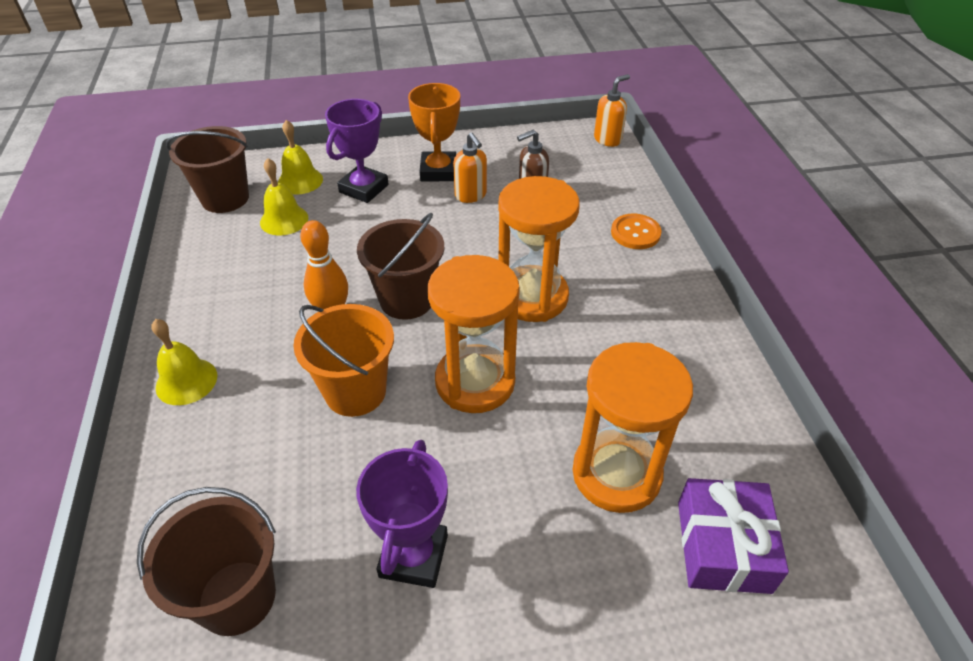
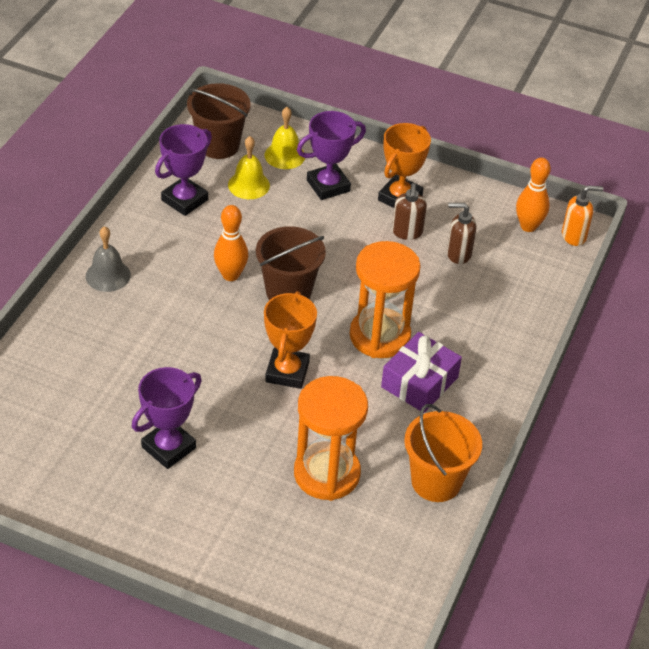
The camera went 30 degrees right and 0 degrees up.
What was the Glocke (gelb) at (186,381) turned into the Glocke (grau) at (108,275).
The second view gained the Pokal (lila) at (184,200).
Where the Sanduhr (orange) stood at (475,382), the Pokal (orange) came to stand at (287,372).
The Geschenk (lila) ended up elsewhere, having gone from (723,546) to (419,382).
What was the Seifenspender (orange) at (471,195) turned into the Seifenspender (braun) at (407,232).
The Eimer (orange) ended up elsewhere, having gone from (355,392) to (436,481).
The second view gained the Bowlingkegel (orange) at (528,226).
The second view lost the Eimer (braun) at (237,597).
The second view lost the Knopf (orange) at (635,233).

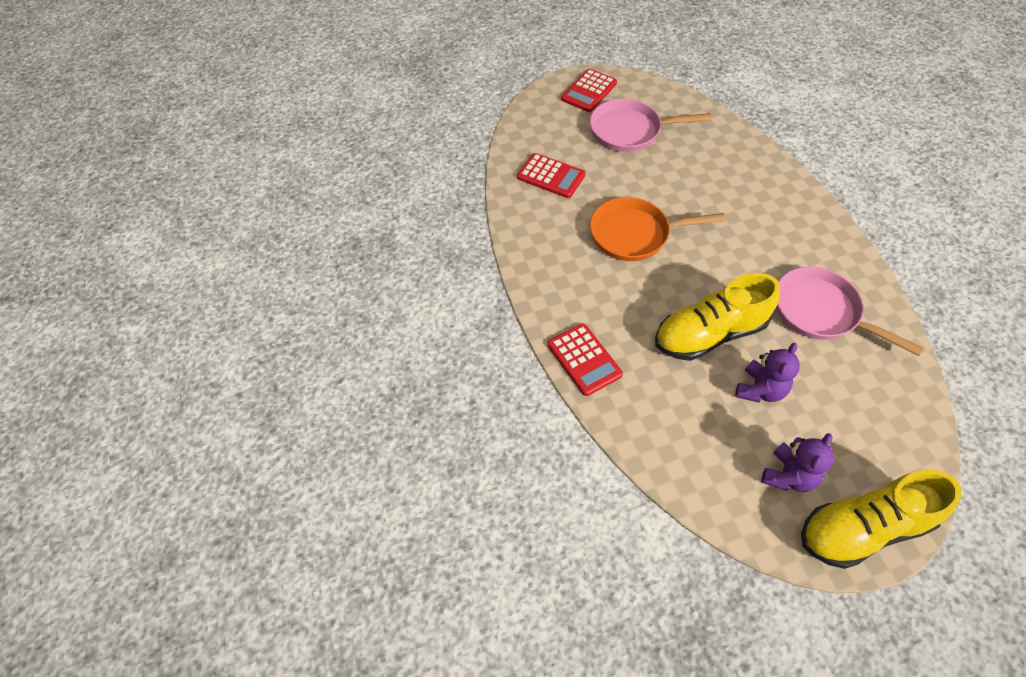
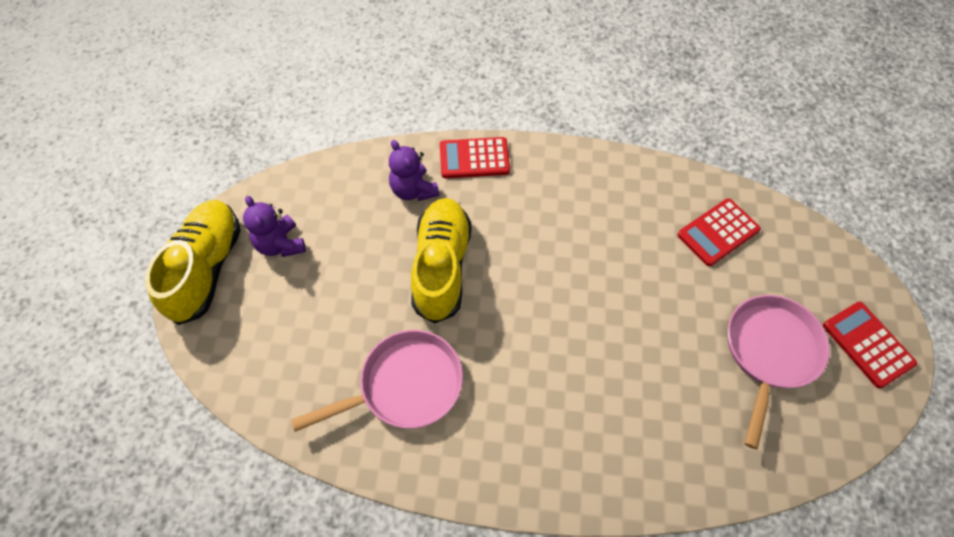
The camera went 115 degrees right and 5 degrees up.
The Teddybär (lila) ended up elsewhere, having gone from (760,390) to (413,190).
The second view lost the Pfanne (orange) at (634,234).

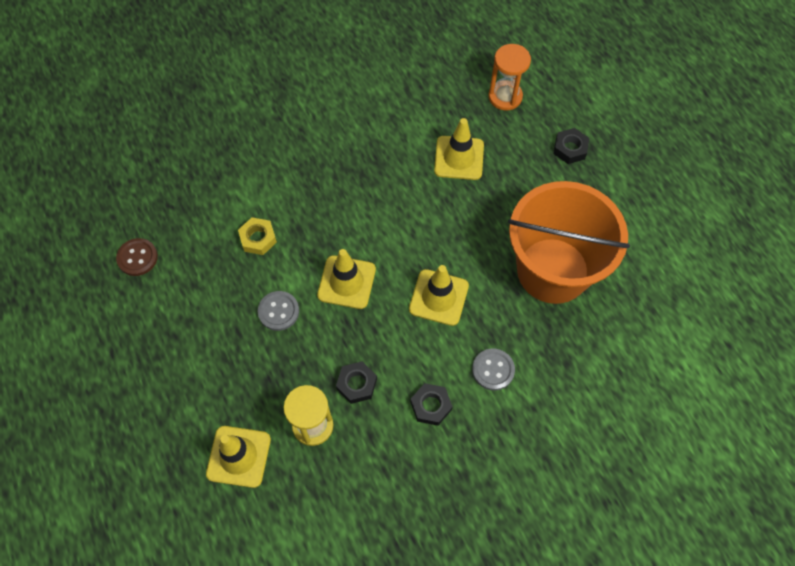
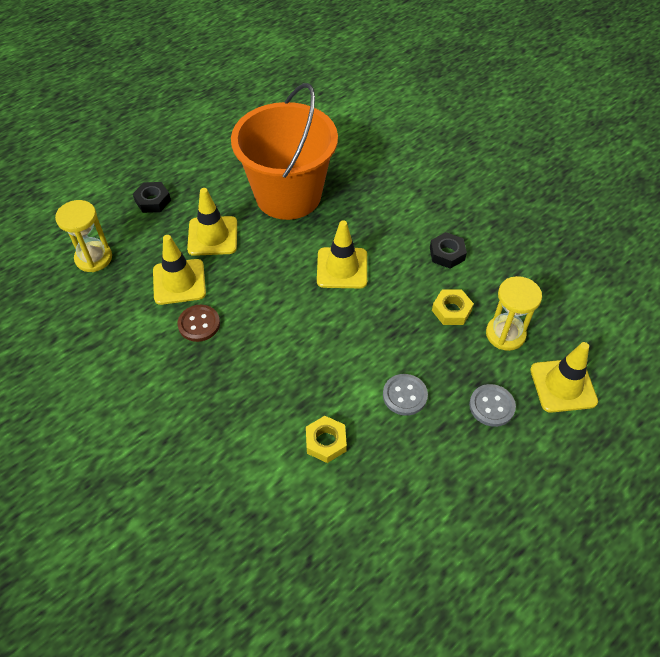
The camera went 105 degrees left and 10 degrees down.
What was the Sanduhr (orange) at (505,97) turned into the Sanduhr (gelb) at (94,258).
The Knopf (braun) ended up elsewhere, having gone from (137,258) to (199,324).
The Leitkegel (gelb) ended up elsewhere, having gone from (346,282) to (212,236).
What was the Sechskantmutter (schwarz) at (356,384) turned into the Sechskantmutter (gelb) at (451,310).
The Knopf (grau) ended up elsewhere, having gone from (493,370) to (491,406).

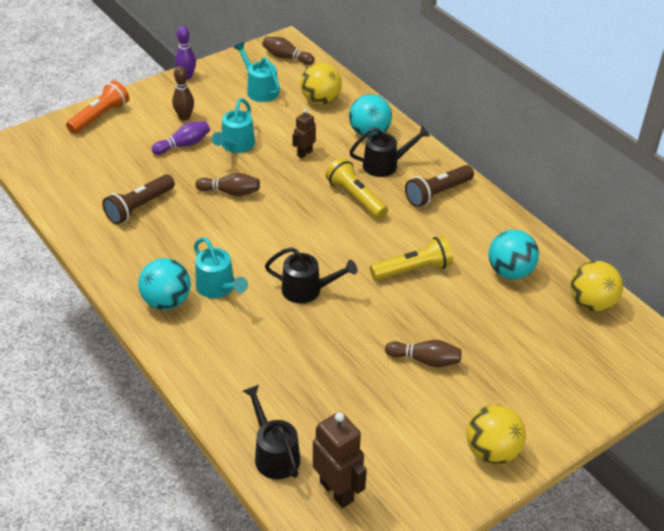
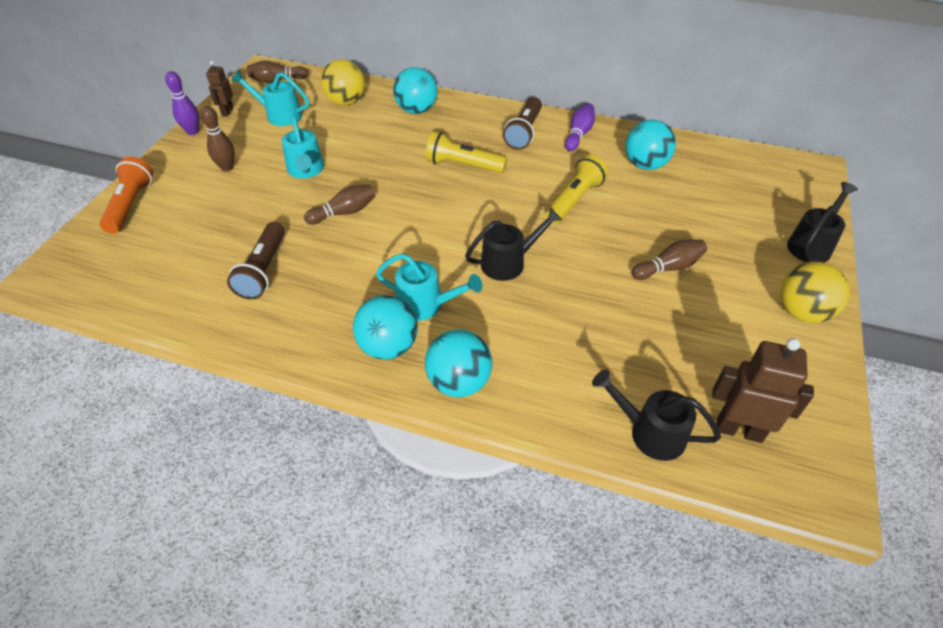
The camera went 35 degrees left and 5 degrees up.
The Roboter (braun) ended up elsewhere, having gone from (304,153) to (227,112).
The second view gained the Ball (türkis) at (459,382).
The Bowlingkegel (lila) ended up elsewhere, having gone from (183,145) to (578,134).
The Gießkanne (schwarz) ended up elsewhere, having gone from (386,165) to (812,244).
The second view lost the Ball (gelb) at (591,303).

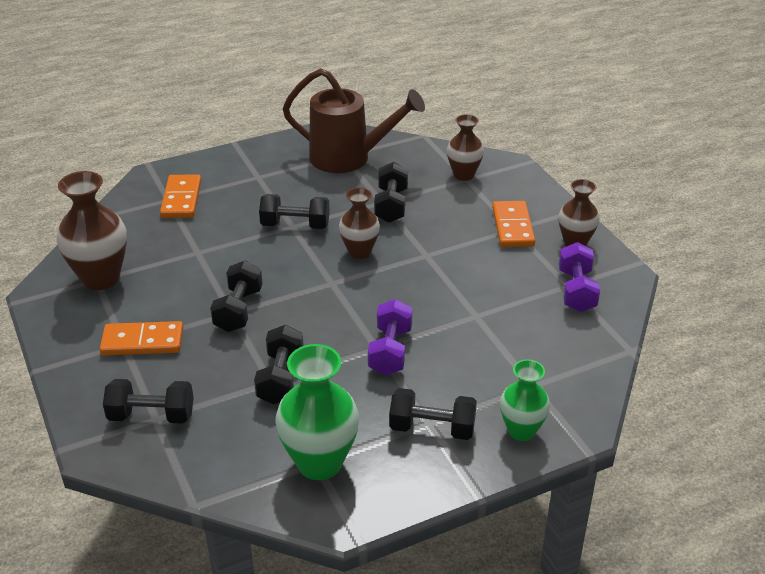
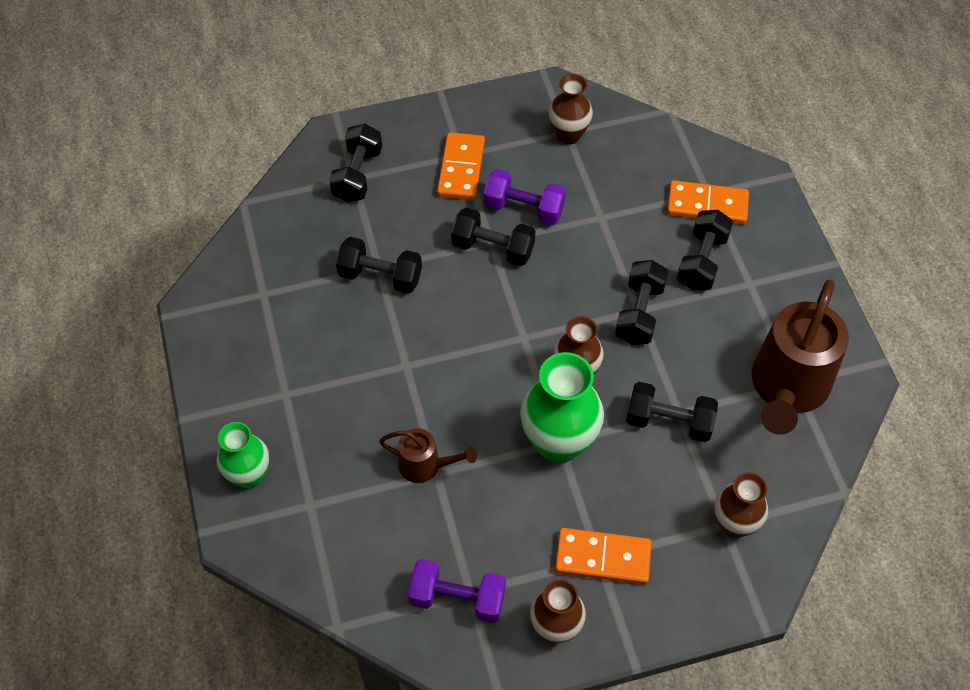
The camera went 100 degrees right and 20 degrees up.
The second view gained the Gießkanne (braun) at (426,466).
The Hantel (lila) ended up elsewhere, having gone from (390,351) to (524,209).
The Vase (grün) ended up elsewhere, having gone from (319,463) to (558,443).
The size of the Vase (braun) at (100,278) changed by a factor of 0.63.
The Hantel (schwarz) ended up elsewhere, having gone from (432,428) to (702,261).

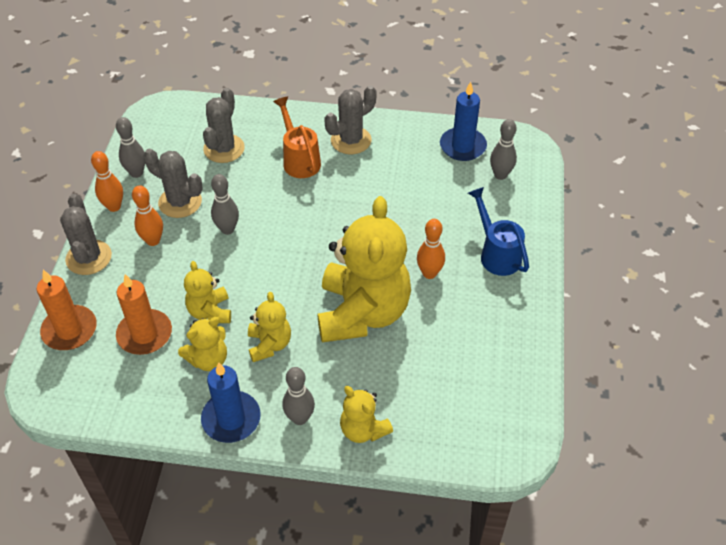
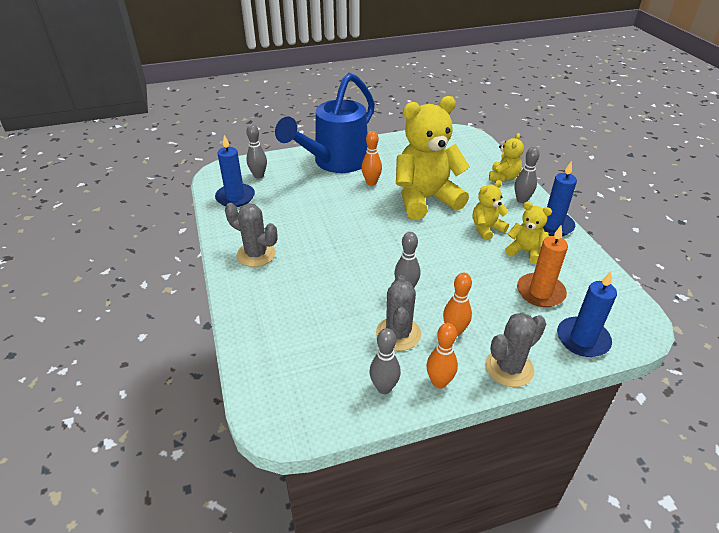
The camera went 115 degrees left and 10 degrees down.
The size of the Gießkanne (blau) at (496,253) changed by a factor of 1.92.
What was the Kerze (orange) at (69,330) turned into the Kerze (blau) at (582,339).
The second view lost the Teddybär (gelb) at (210,312).
The second view lost the Kaktus (grau) at (224,149).
The second view lost the Gießkanne (orange) at (299,159).

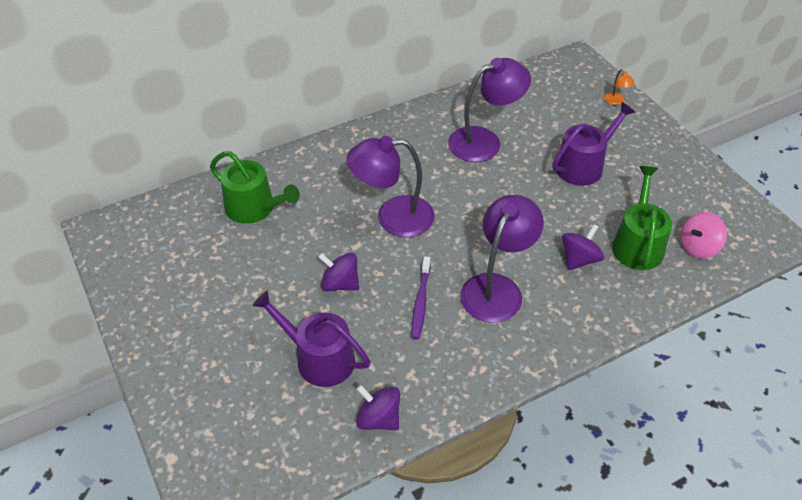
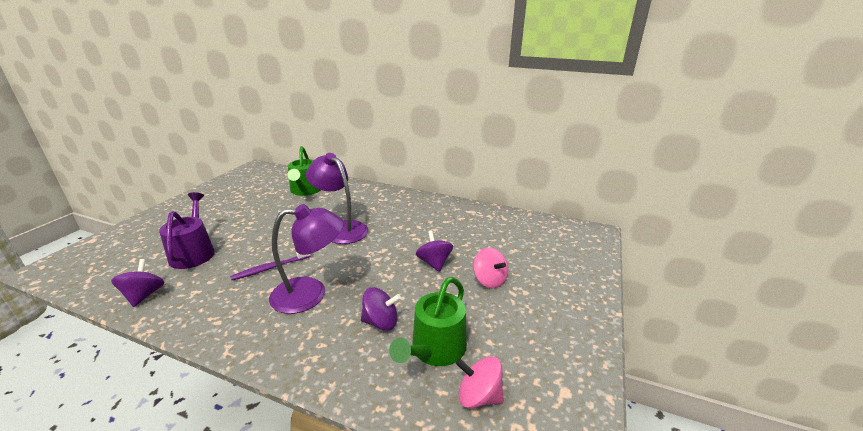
The camera went 50 degrees right and 20 degrees down.
The Gießkanne (grün) at (637,244) ended up facing another way, 150 degrees clockwise from before.
The Kreisel (lila) ended up elsewhere, having gone from (340,284) to (434,263).
Where the Gießkanne (lila) stood at (583,165), the Kreisel (rosa) came to stand at (489,280).
The second view lost the Lampe (lila) at (484,141).
The second view lost the Lampe (orange) at (616,101).

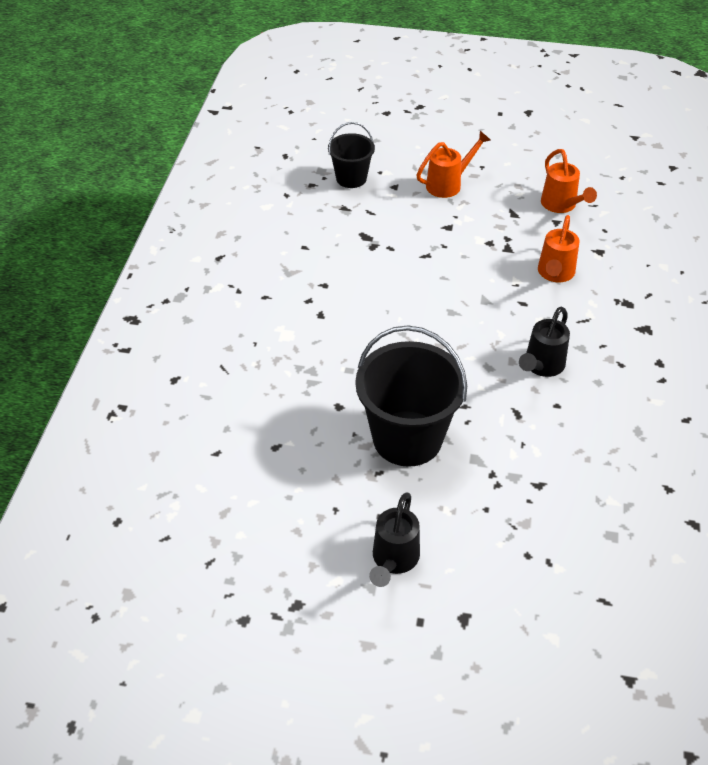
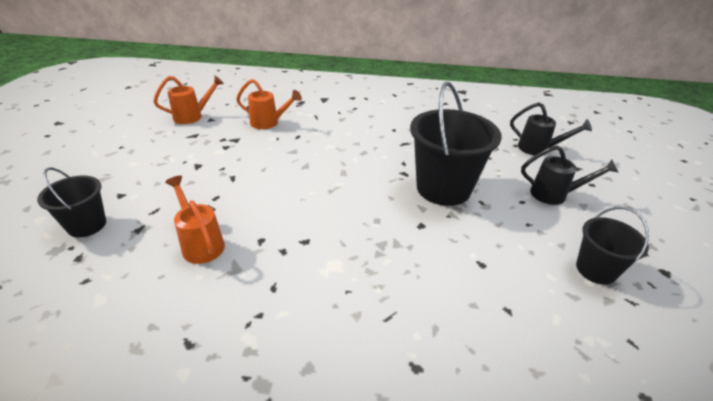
The camera went 95 degrees left and 10 degrees down.
The Gießkanne (orange) ended up elsewhere, having gone from (448,184) to (200,243).
The Gießkanne (schwarz) ended up elsewhere, having gone from (541,366) to (538,149).
The second view gained the Eimer (schwarz) at (595,270).

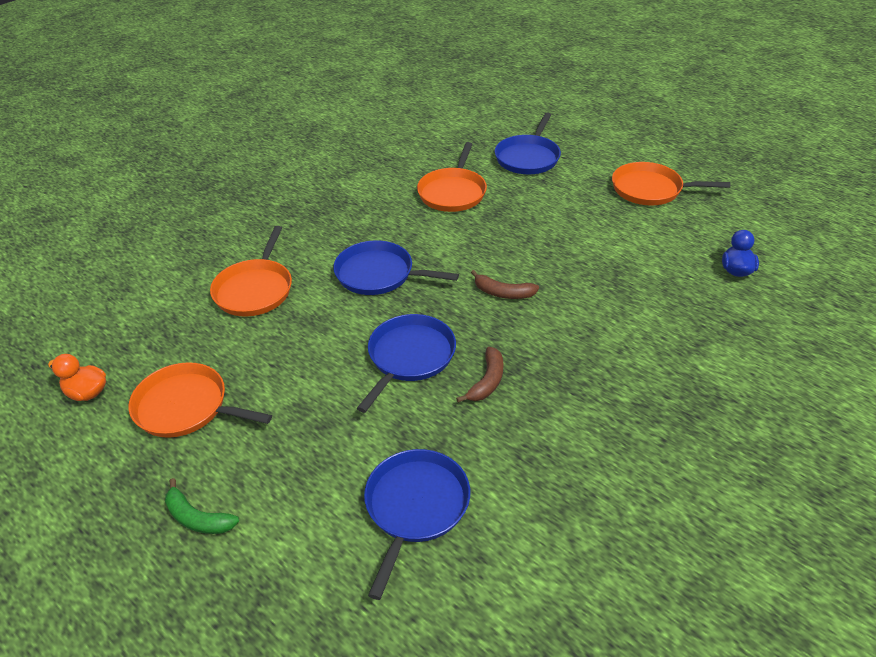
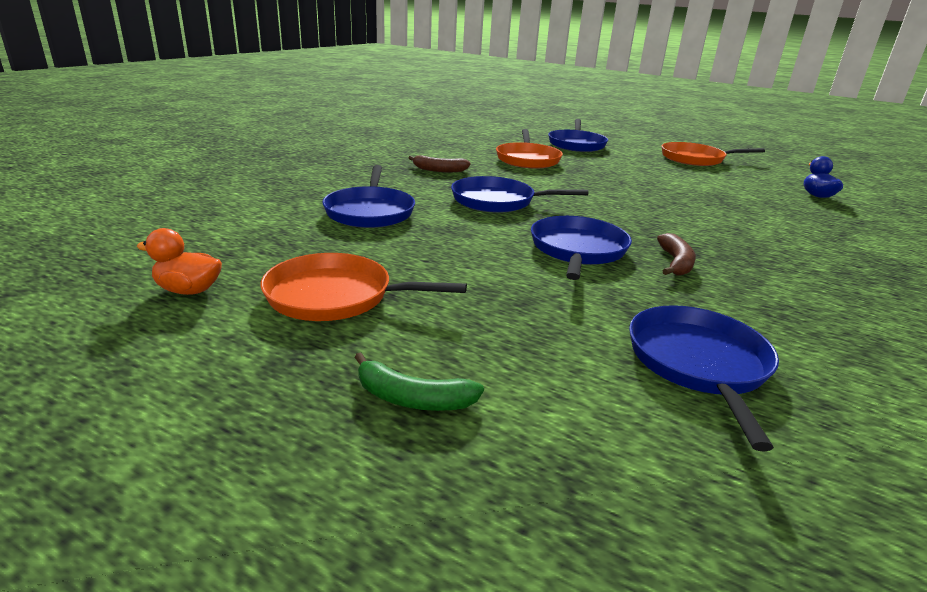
The camera went 15 degrees left and 15 degrees down.
What was the Pfanne (orange) at (255,289) turned into the Pfanne (blau) at (370,211).
The Banane (braun) ended up elsewhere, having gone from (503,293) to (439,170).

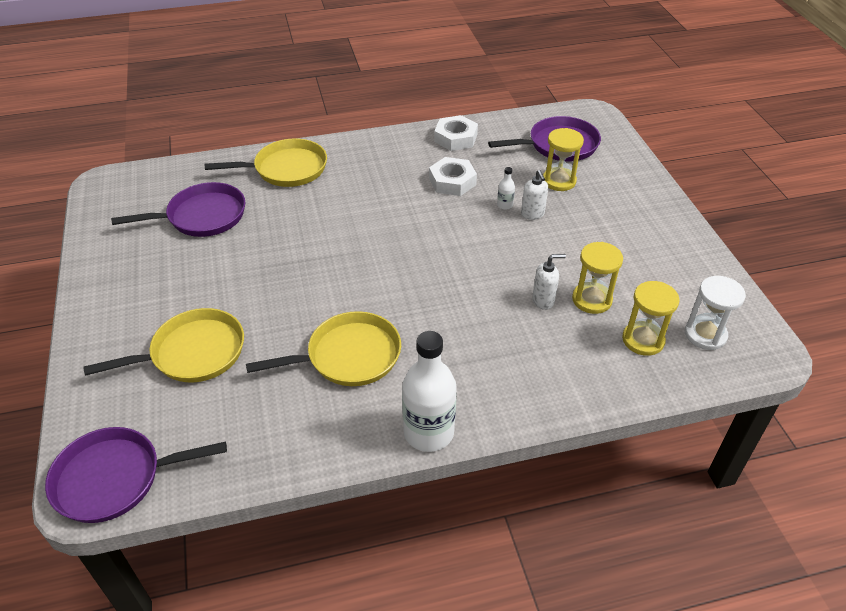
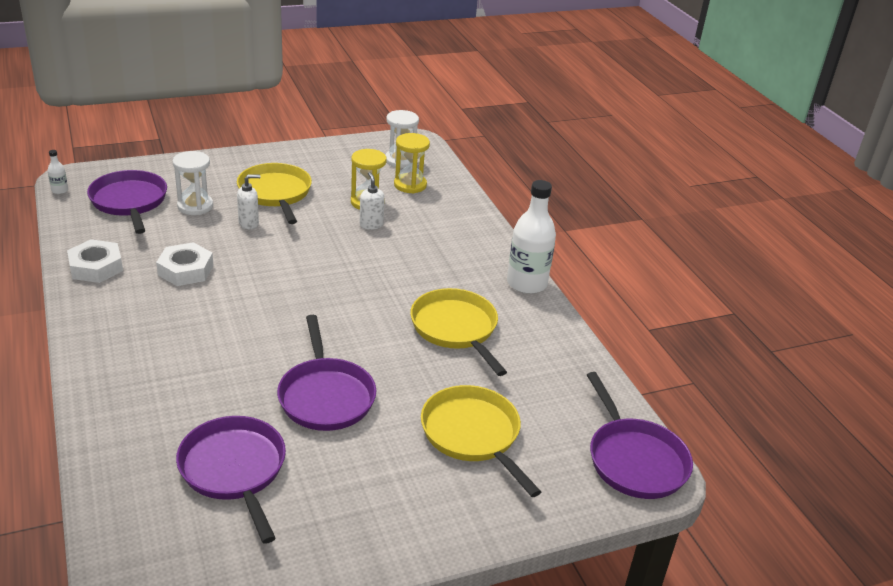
The camera went 100 degrees left and 10 degrees down.
The Flasche (weiß) ended up elsewhere, having gone from (504,205) to (60,190).
What was the Sanduhr (gelb) at (559,181) turned into the Sanduhr (weiß) at (195,206).
The Pfanne (gelb) ended up elsewhere, having gone from (286,169) to (275,193).
The second view gained the Pfanne (lila) at (325,396).

